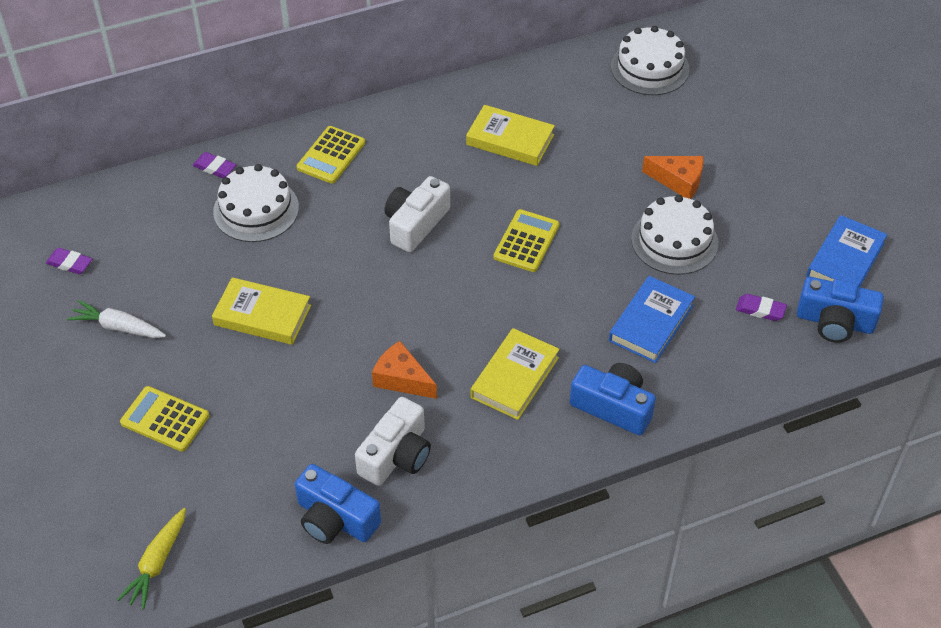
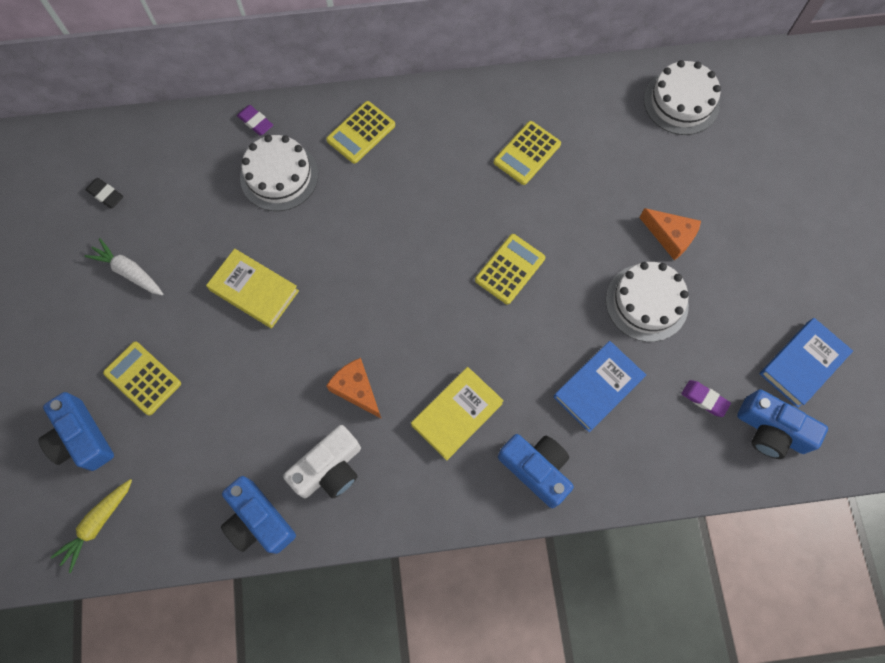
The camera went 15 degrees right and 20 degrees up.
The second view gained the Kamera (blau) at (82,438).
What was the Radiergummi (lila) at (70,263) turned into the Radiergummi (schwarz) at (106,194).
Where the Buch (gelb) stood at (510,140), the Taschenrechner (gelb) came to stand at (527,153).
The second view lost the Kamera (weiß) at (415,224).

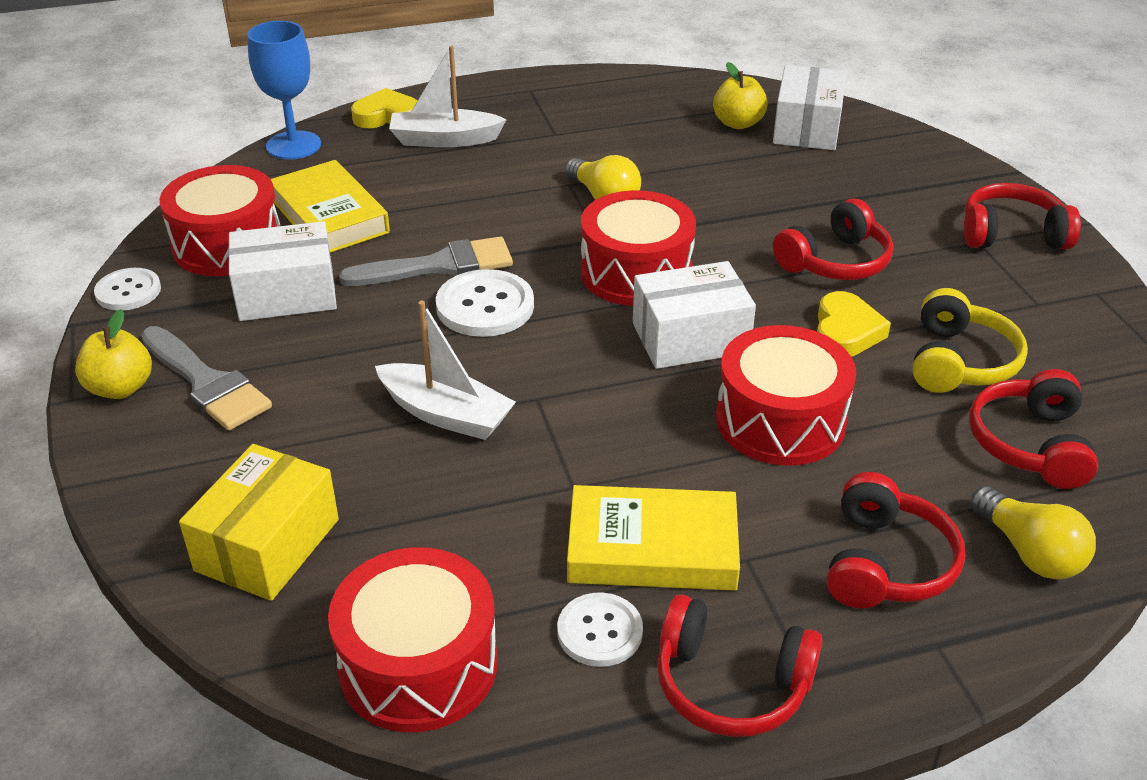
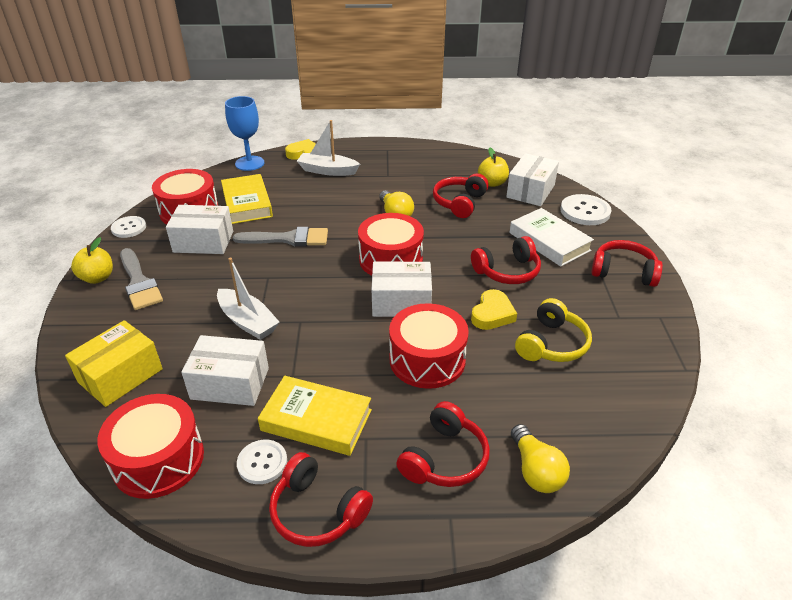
The camera went 15 degrees right and 0 degrees up.
The second view gained the Schachtel (weiß) at (230,383).
The Kopfhörer (rot) ended up elsewhere, having gone from (1030,444) to (459,203).
The second view gained the Buch (weiß) at (549,241).
The Knopf (weiß) ended up elsewhere, having gone from (485,306) to (585,211).

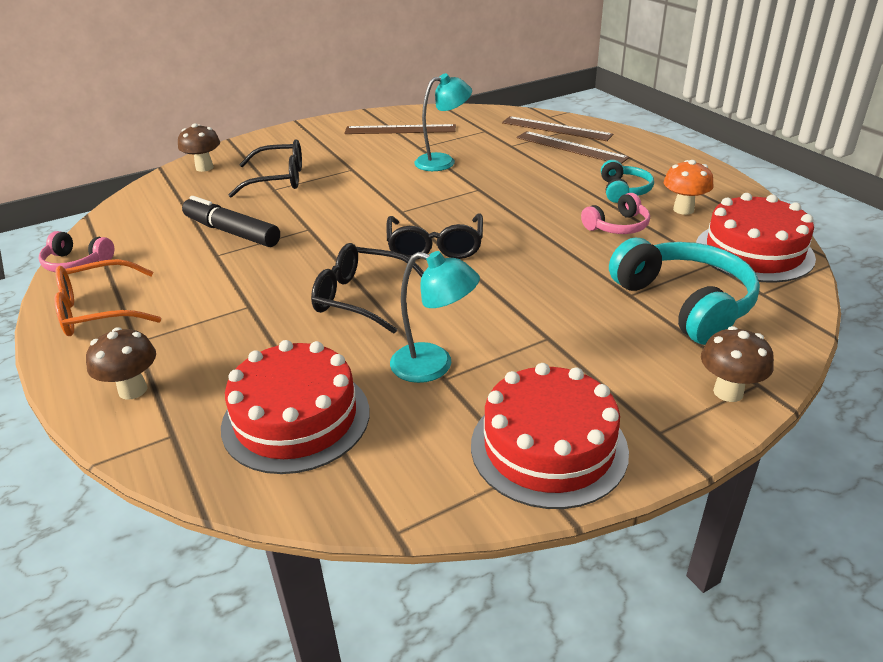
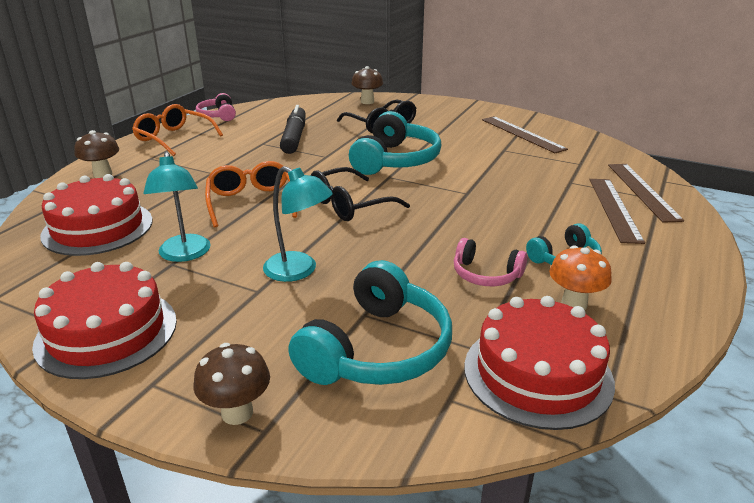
The camera went 55 degrees right and 5 degrees down.
What was the Brille (schwarz) at (362,298) turned into the Brille (orange) at (252,202).
The Lampe (türkis) ended up elsewhere, having gone from (443,161) to (299,271).
The second view gained the Kopfhörer (türkis) at (395,160).

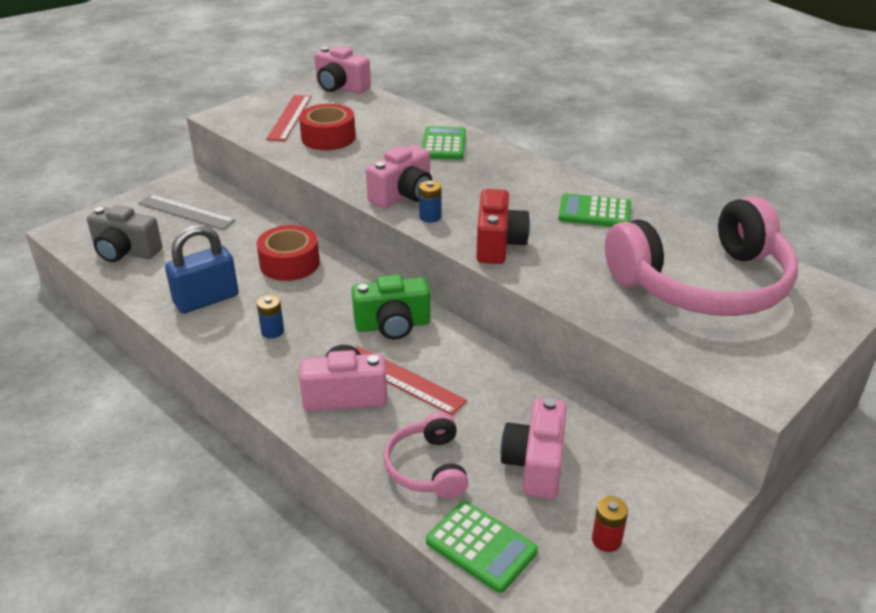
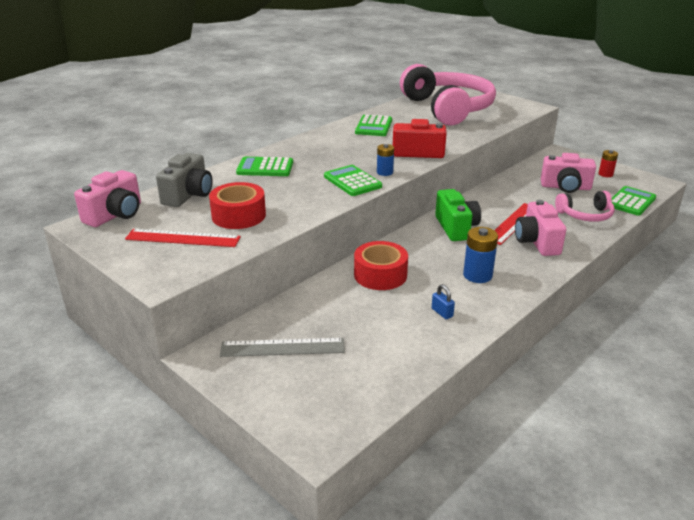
The camera went 90 degrees left and 5 degrees down.
The Kamera (grau) ended up elsewhere, having gone from (125,252) to (188,195).
The Lineal (grau) at (186,212) ended up facing another way, 60 degrees clockwise from before.
Where the Kamera (rosa) stood at (403,195), the Taschenrechner (grün) came to stand at (352,181).
The size of the Vorhängeschloss (blau) at (206,299) changed by a factor of 0.42.
The size of the Batterie (blau) at (272,331) changed by a factor of 1.57.

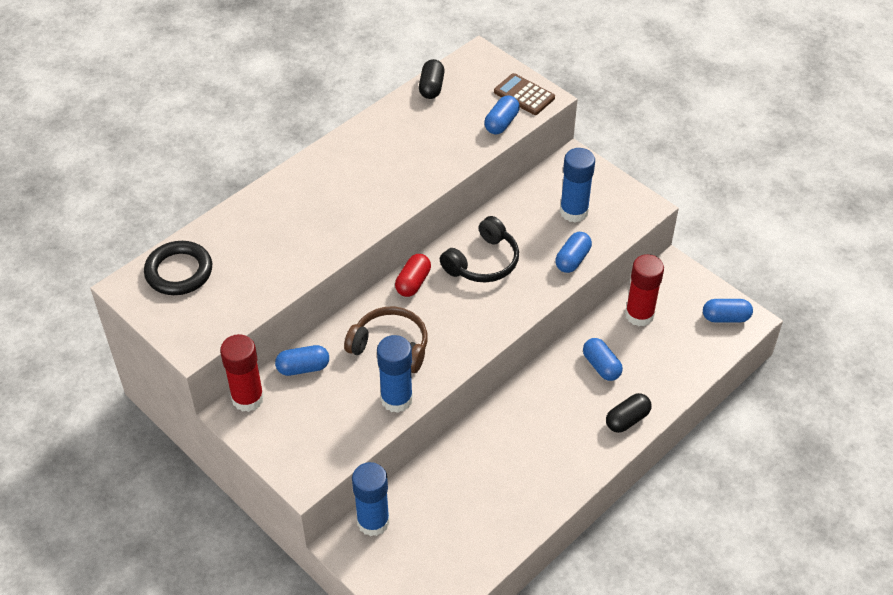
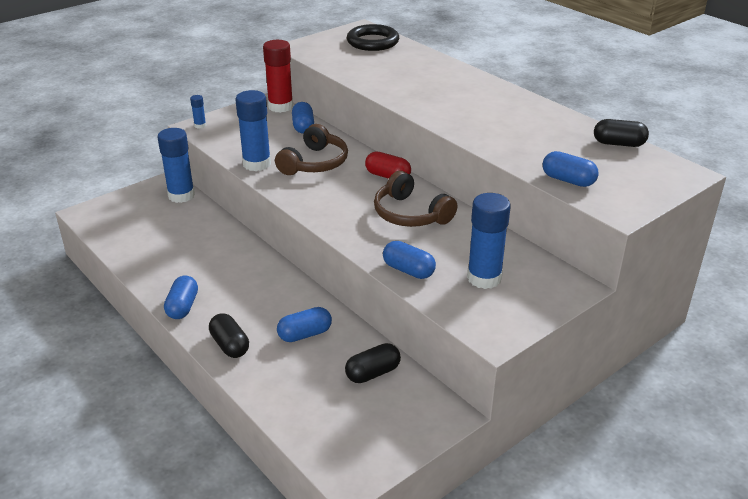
The camera went 95 degrees right and 15 degrees down.
The Kapsel (blau) ended up elsewhere, having gone from (725,317) to (183,307).
The second view gained the Klebestift (blau) at (200,125).
Where the Klebestift (rot) stood at (639,315), the Kapsel (schwarz) came to stand at (373,373).
What was the Kopfhörer (schwarz) at (483,262) turned into the Kopfhörer (braun) at (410,214).
The second view lost the Taschenrechner (braun) at (524,95).

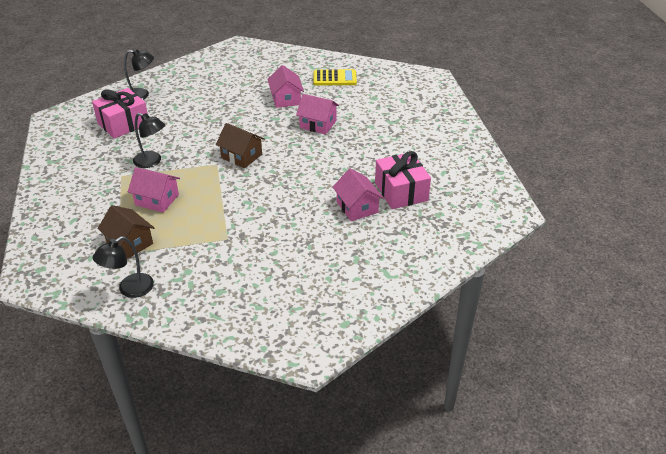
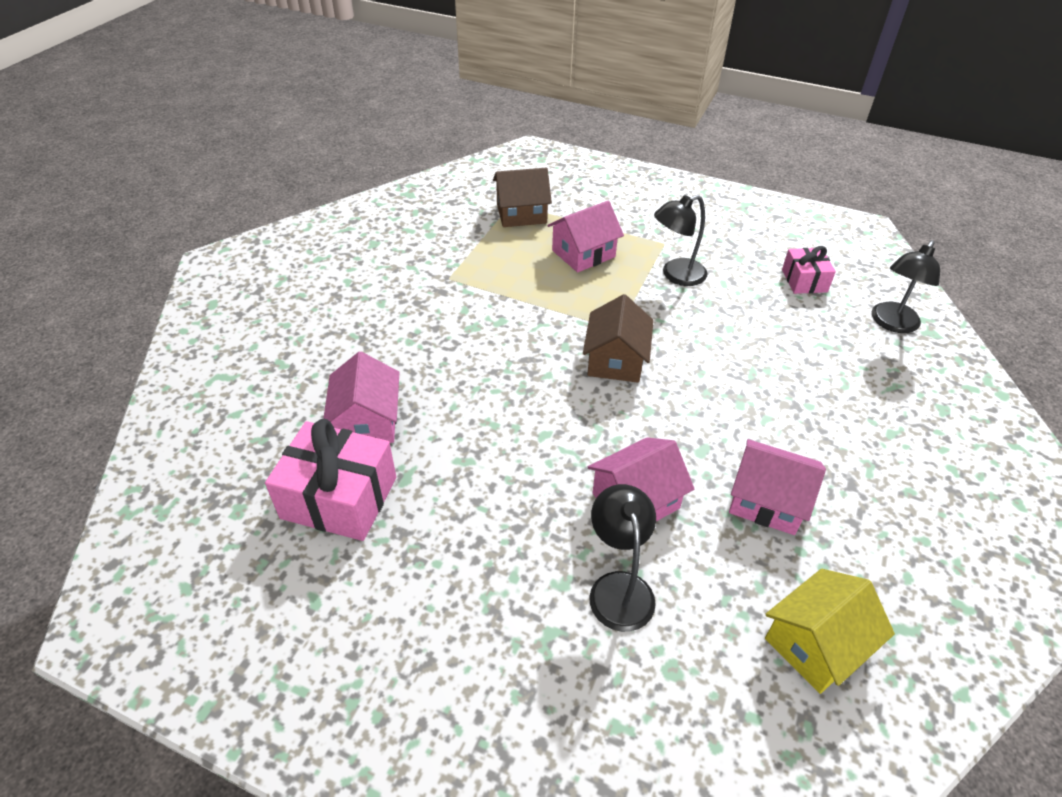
The camera went 125 degrees right and 5 degrees up.
The Haus (rosa) at (357,207) ended up facing another way, 75 degrees clockwise from before.
The Haus (braun) at (241,156) ended up facing another way, 60 degrees counterclockwise from before.
The Lampe (schwarz) ended up elsewhere, having gone from (129,289) to (618,587).
Where the Taschenrechner (gelb) stood at (334,78), the Haus (gelb) came to stand at (816,644).
The size of the Geschenk (rosa) at (123,124) changed by a factor of 0.58.

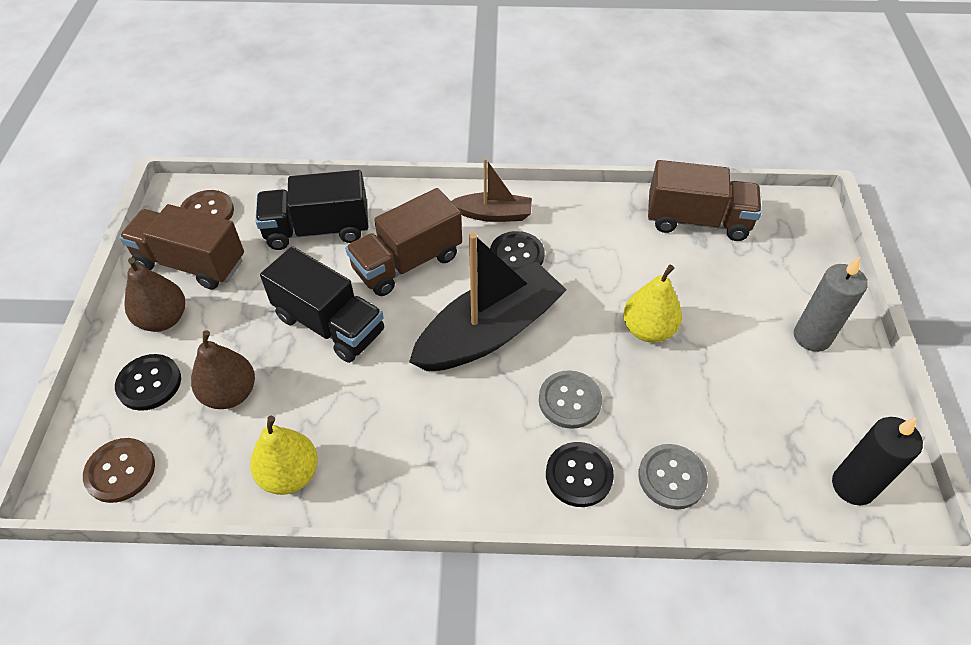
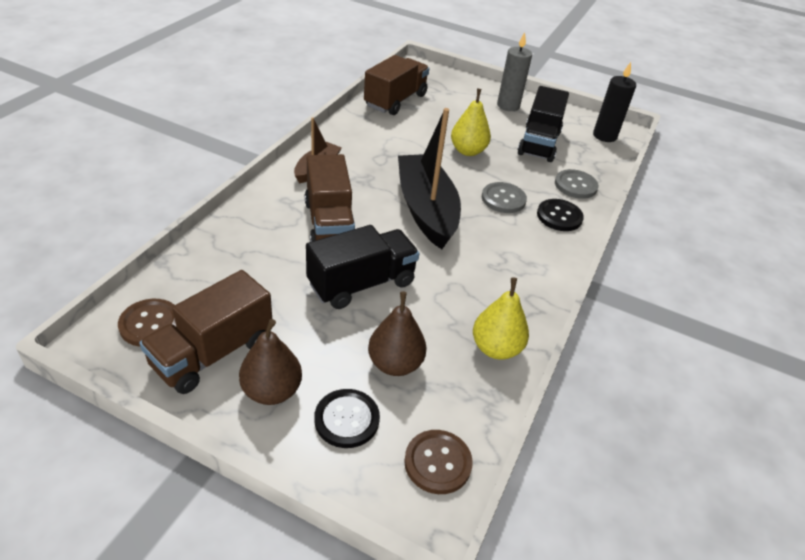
The camera went 70 degrees left and 10 degrees down.
The Lastwagen (schwarz) ended up elsewhere, having gone from (317,230) to (538,143).
The second view lost the Knopf (schwarz) at (516,255).

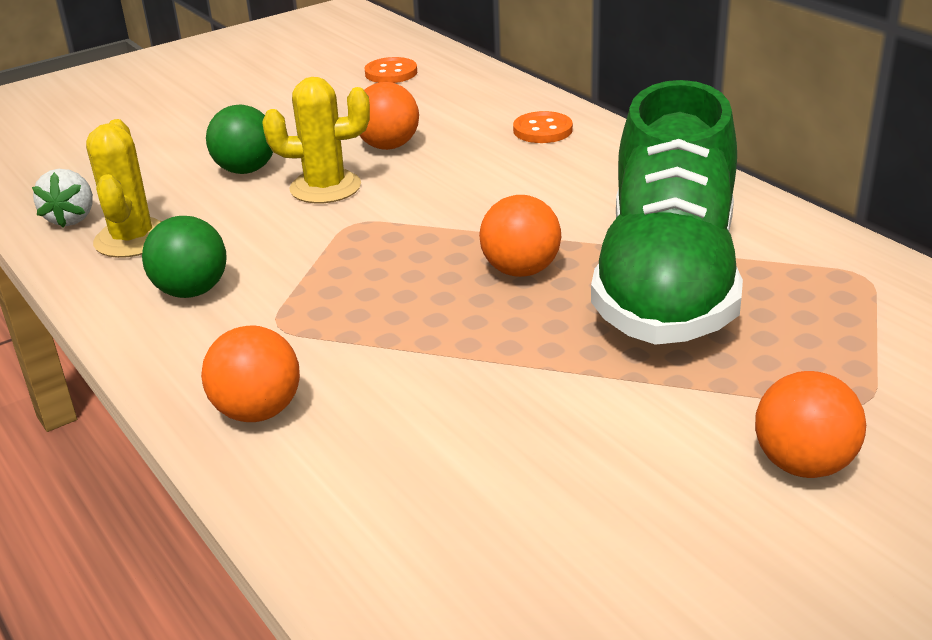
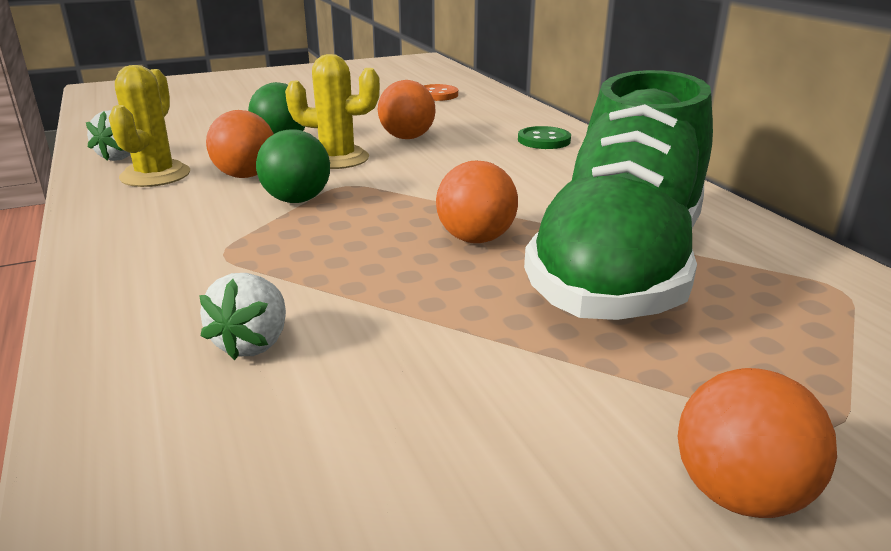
The camera went 10 degrees right and 5 degrees down.
The second view gained the Erdbeere (weiß) at (253,343).
The Ball (orange) ended up elsewhere, having gone from (258,411) to (246,175).
The Ball (grün) ended up elsewhere, having gone from (192,291) to (297,200).
What was the Knopf (orange) at (542,130) turned into the Knopf (grün) at (544,140).

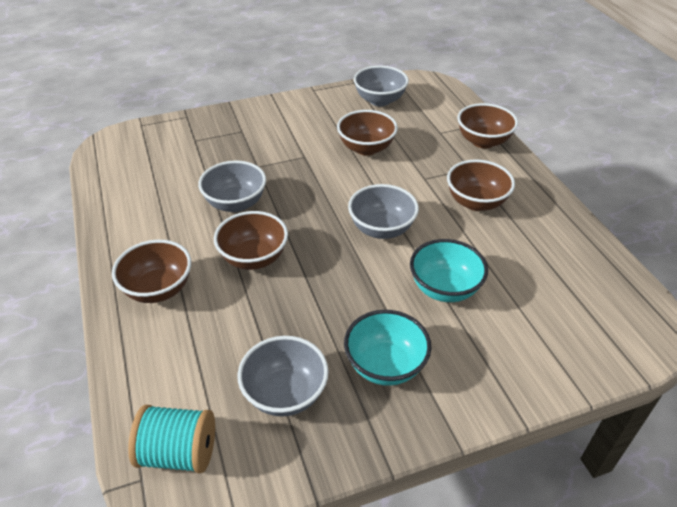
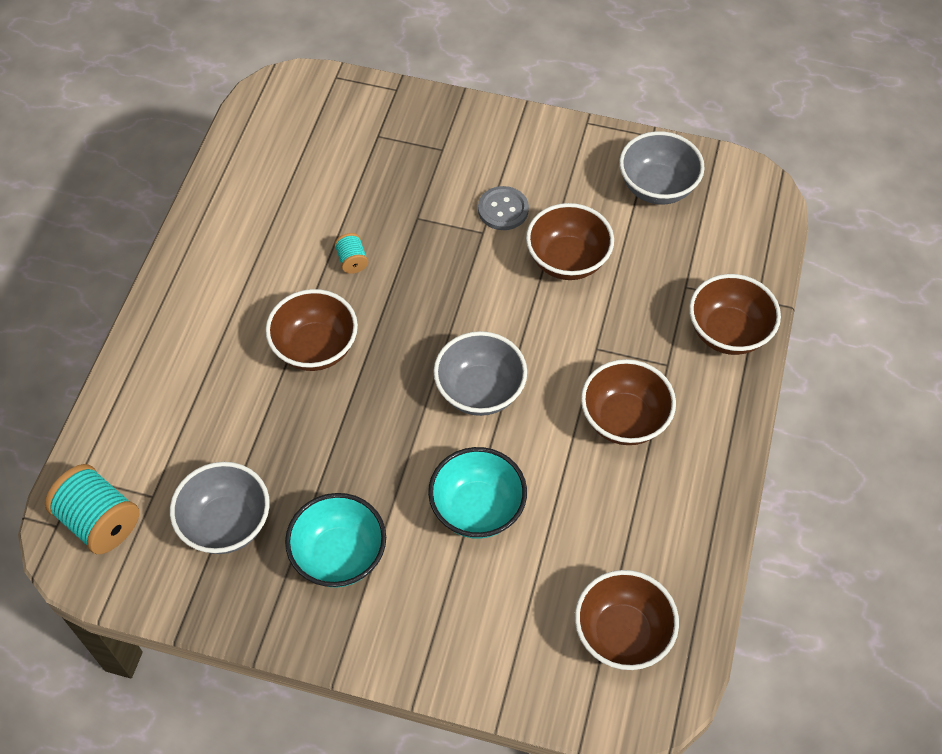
The camera went 35 degrees right and 15 degrees up.
Where the Schüssel (grau) stood at (235,203), the Garnrolle (türkis) came to stand at (352,261).
The second view gained the Knopf (grau) at (503,209).
The Schüssel (braun) ended up elsewhere, having gone from (158,289) to (622,633).

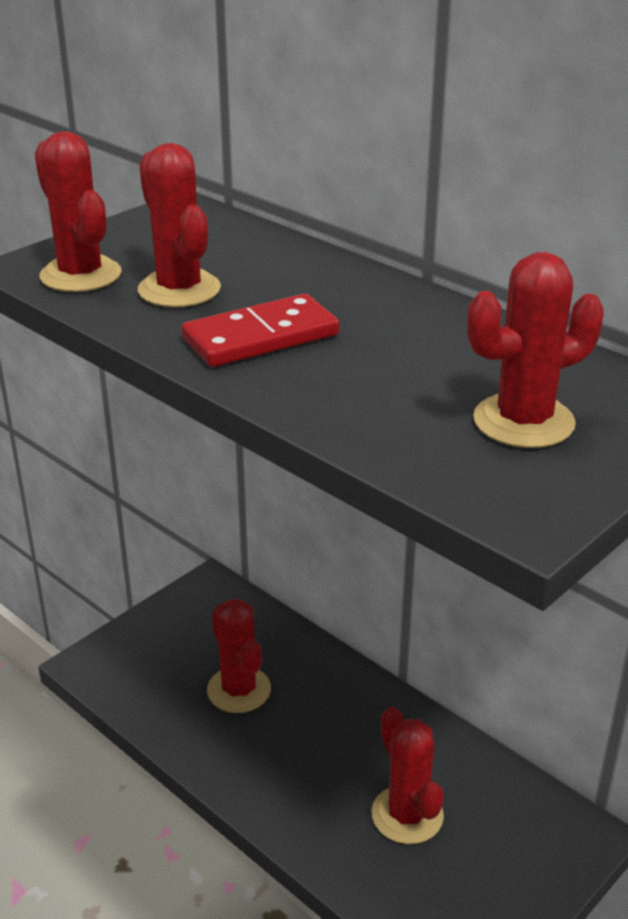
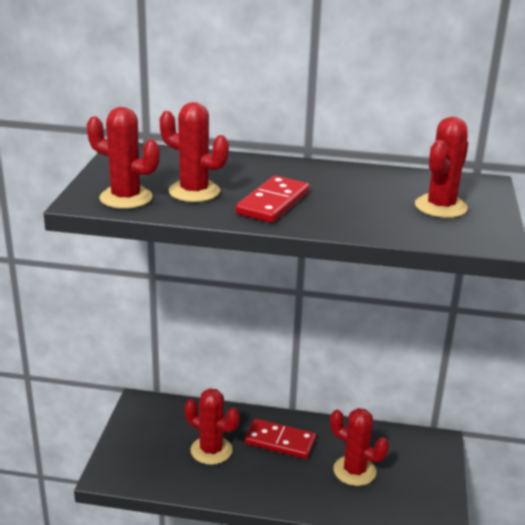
The camera went 35 degrees left and 5 degrees down.
The second view gained the Dominostein (rot) at (280,441).

